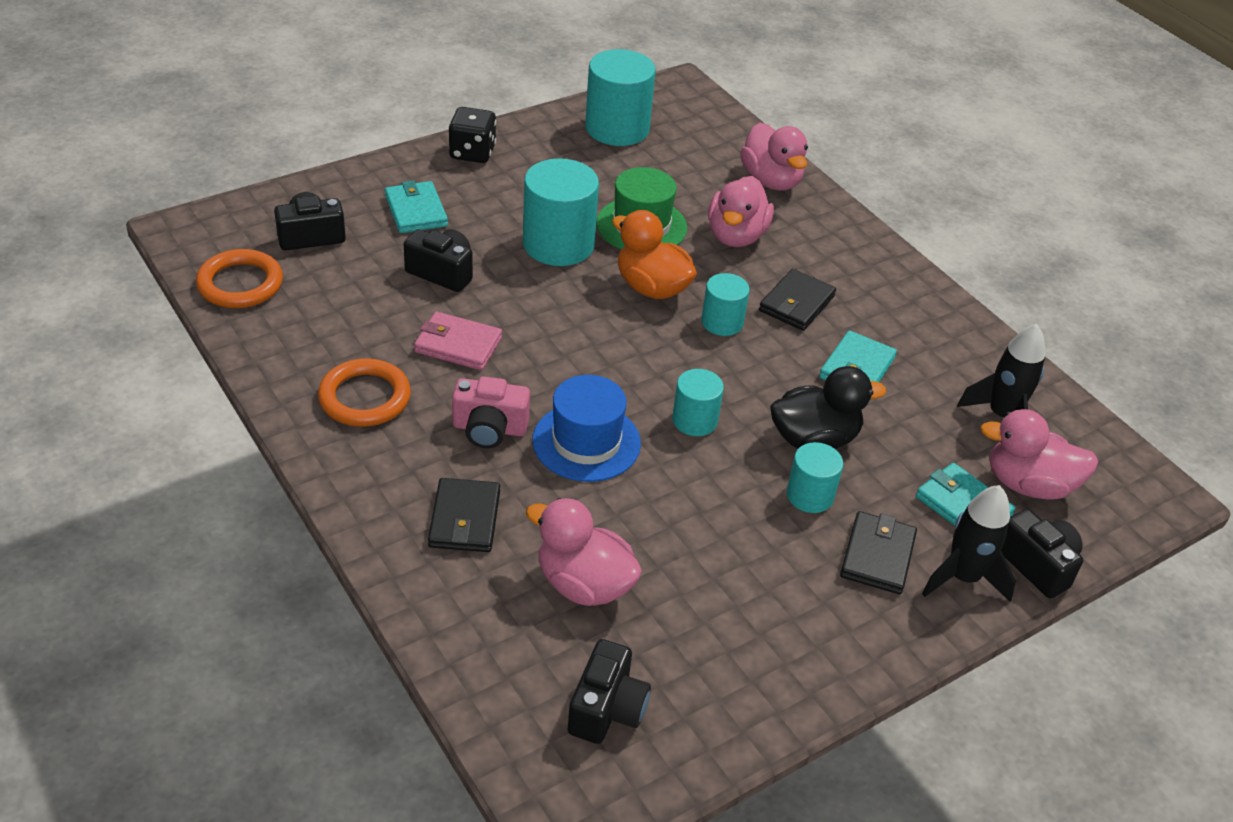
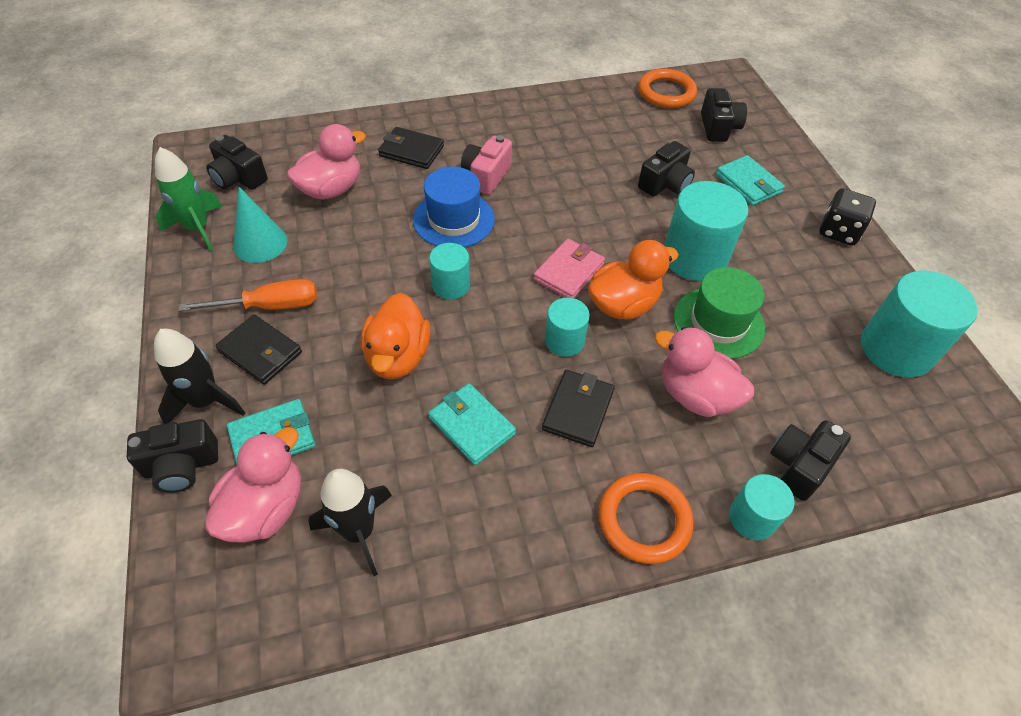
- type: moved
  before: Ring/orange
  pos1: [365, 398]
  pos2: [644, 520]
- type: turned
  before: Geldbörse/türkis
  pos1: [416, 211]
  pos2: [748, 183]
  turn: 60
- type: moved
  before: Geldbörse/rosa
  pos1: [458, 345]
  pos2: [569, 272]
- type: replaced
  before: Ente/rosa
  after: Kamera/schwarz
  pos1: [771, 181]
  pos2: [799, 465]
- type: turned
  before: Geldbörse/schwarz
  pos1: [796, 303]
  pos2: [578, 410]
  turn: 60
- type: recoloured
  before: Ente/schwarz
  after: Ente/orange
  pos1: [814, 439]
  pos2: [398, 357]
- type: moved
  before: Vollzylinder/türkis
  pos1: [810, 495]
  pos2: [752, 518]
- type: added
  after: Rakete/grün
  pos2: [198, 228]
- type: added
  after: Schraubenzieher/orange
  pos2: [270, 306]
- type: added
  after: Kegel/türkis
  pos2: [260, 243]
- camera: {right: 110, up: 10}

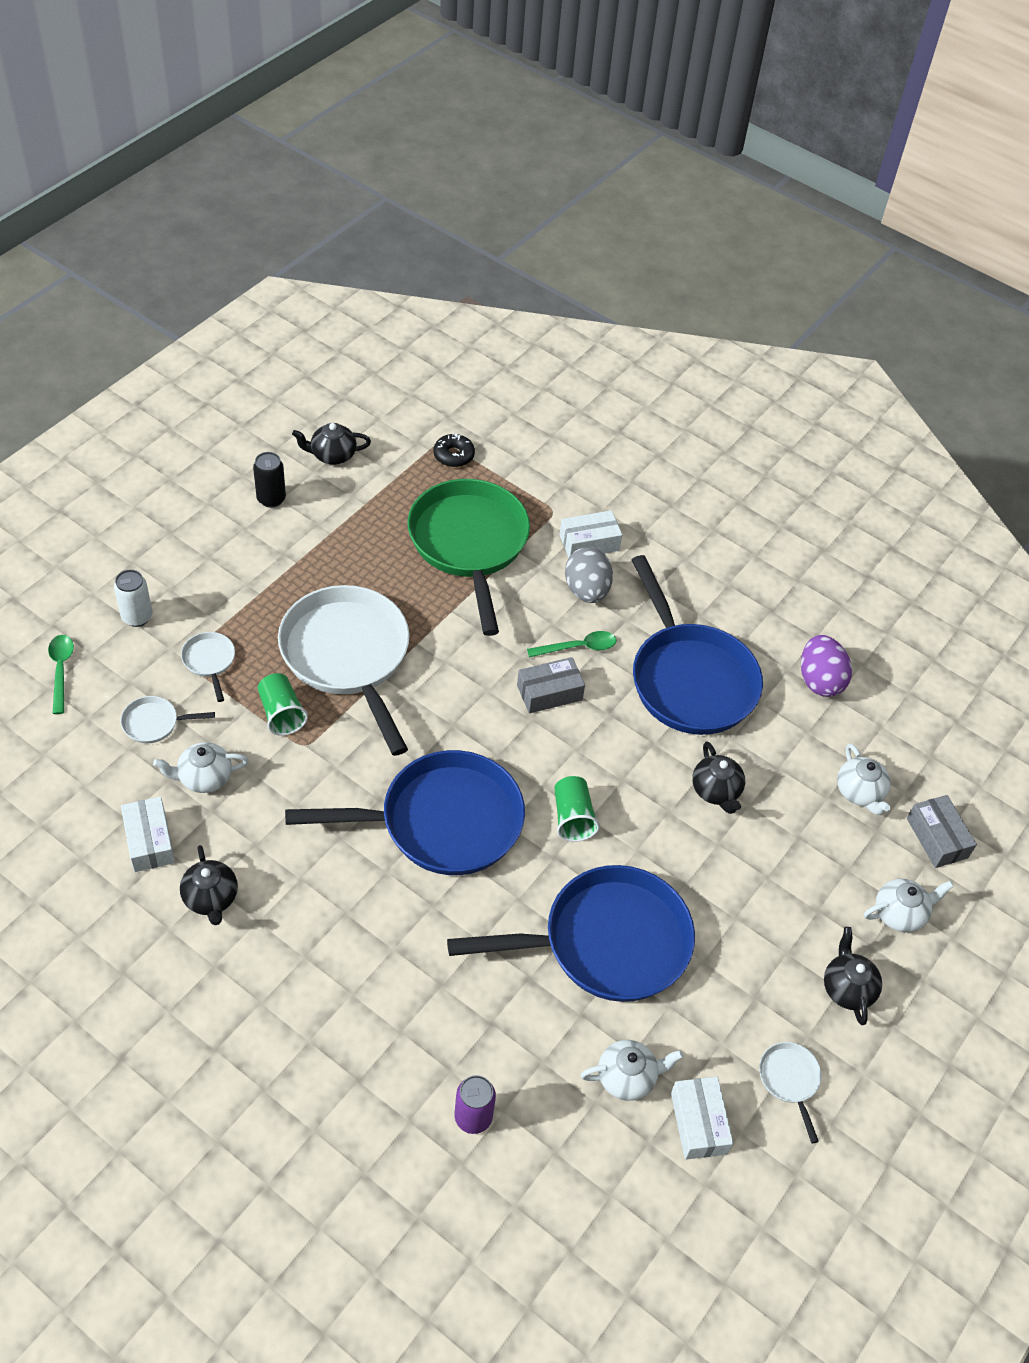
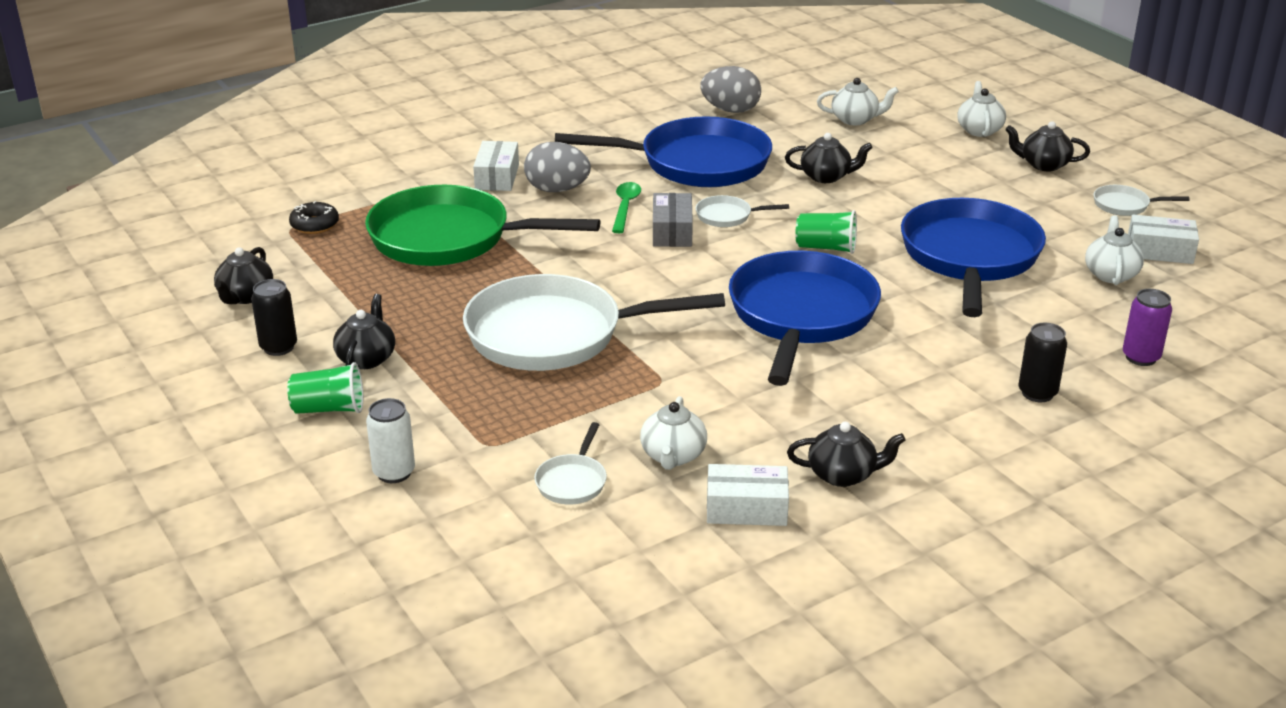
- type: removed
  before: Löffel/grün
  pos1: [61, 670]
- type: moved
  before: Pfanne/weiß
  pos1: [209, 661]
  pos2: [727, 216]
- type: moved
  before: Becher/grün
  pos1: [281, 713]
  pos2: [329, 409]
- type: recoloured
  before: Ei/lila
  after: Ei/grau
  pos1: [819, 680]
  pos2: [730, 110]
- type: removed
  before: Schachtel/grau
  pos1: [937, 838]
- type: added
  after: Teekanne/schwarz
  pos2: [366, 358]
- type: added
  after: Dose/schwarz
  pos2: [1037, 393]
- camera: {right: -65, up: -20}

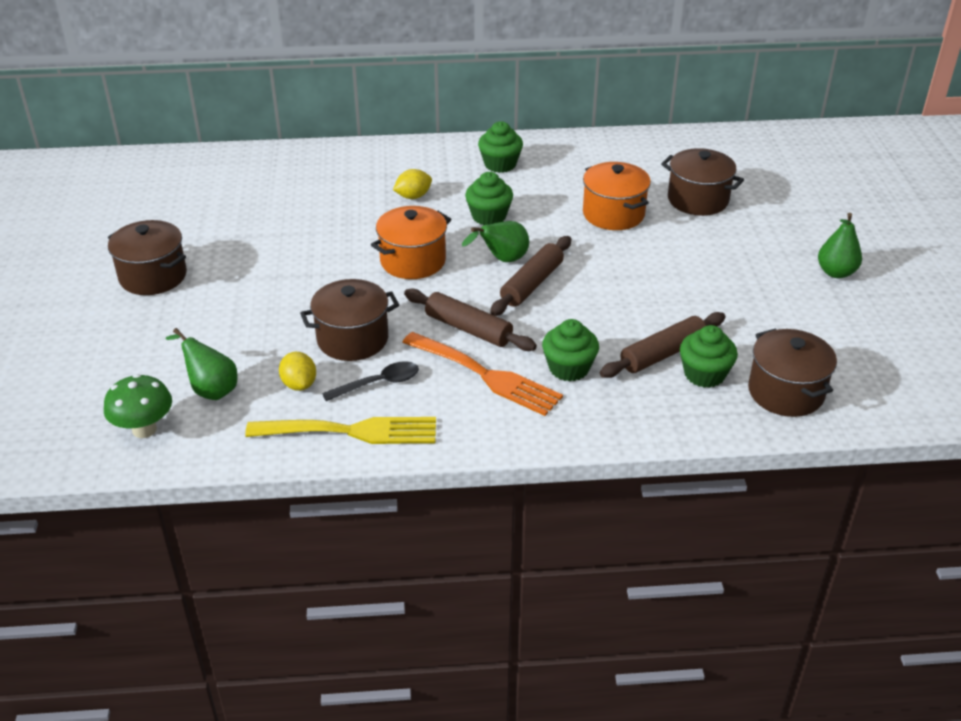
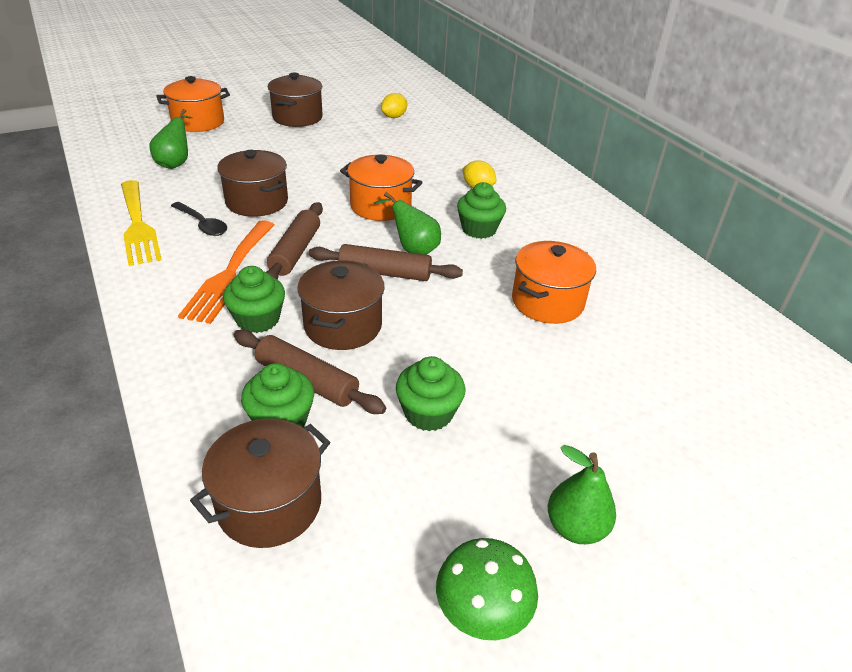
- type: moved
  before: Pilz/grün
  pos1: [144, 429]
  pos2: [481, 614]
- type: moved
  before: Zitrone/gelb
  pos1: [299, 384]
  pos2: [394, 117]
- type: moved
  before: Muffin/grün
  pos1: [500, 164]
  pos2: [428, 413]
- type: moved
  before: Kochtopf/braun
  pos1: [698, 200]
  pos2: [343, 326]
- type: added
  after: Kochtopf/orange
  pos2: [198, 122]
- camera: {right: 65, up: 0}

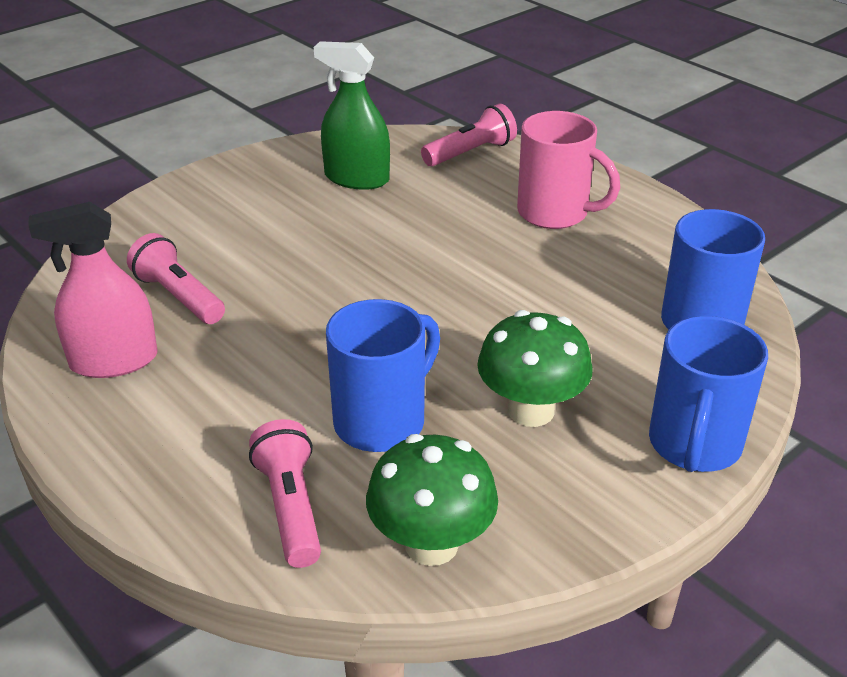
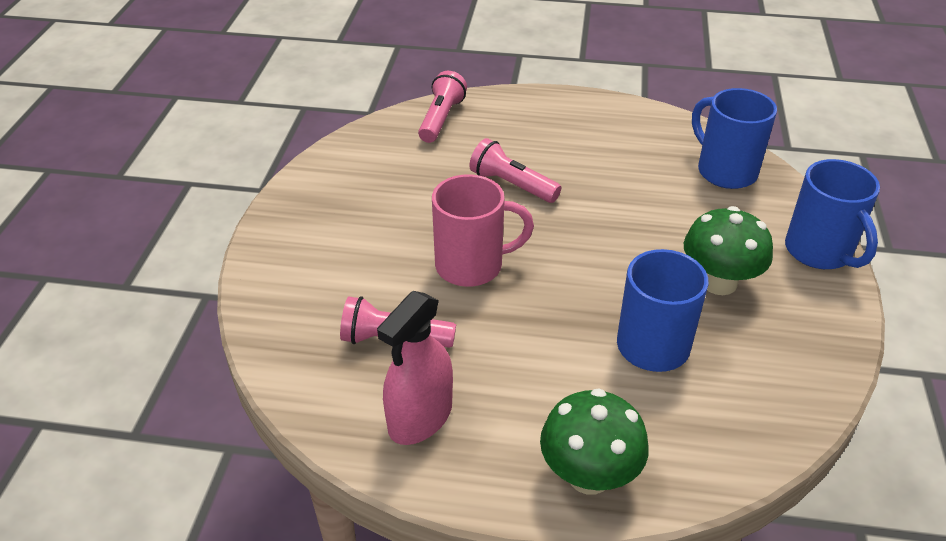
- type: moved
  before: Taschenlampe/rosa
  pos1: [290, 507]
  pos2: [512, 185]
- type: removed
  before: Sprühflasche/grün
  pos1: [356, 178]
- type: moved
  before: Pilz/grün
  pos1: [431, 544]
  pos2: [589, 475]
- type: moved
  before: Tasse/rosa
  pos1: [555, 213]
  pos2: [472, 265]
- camera: {right: -40, up: 5}

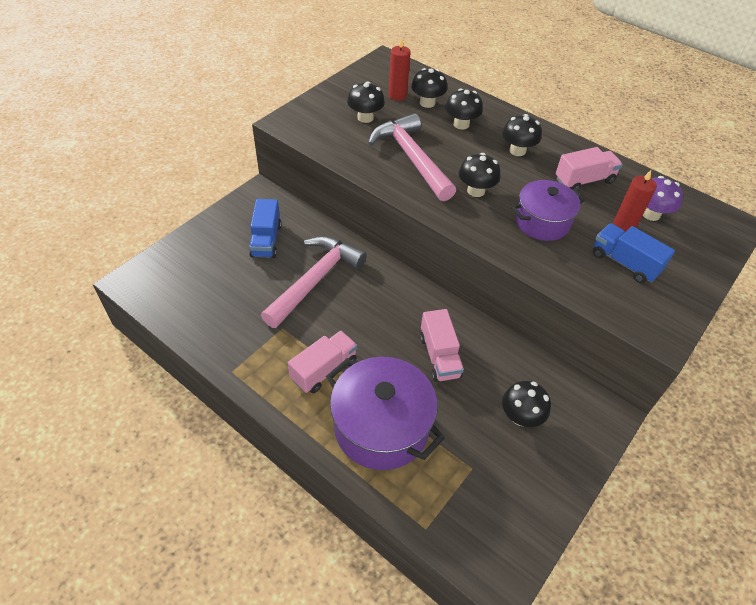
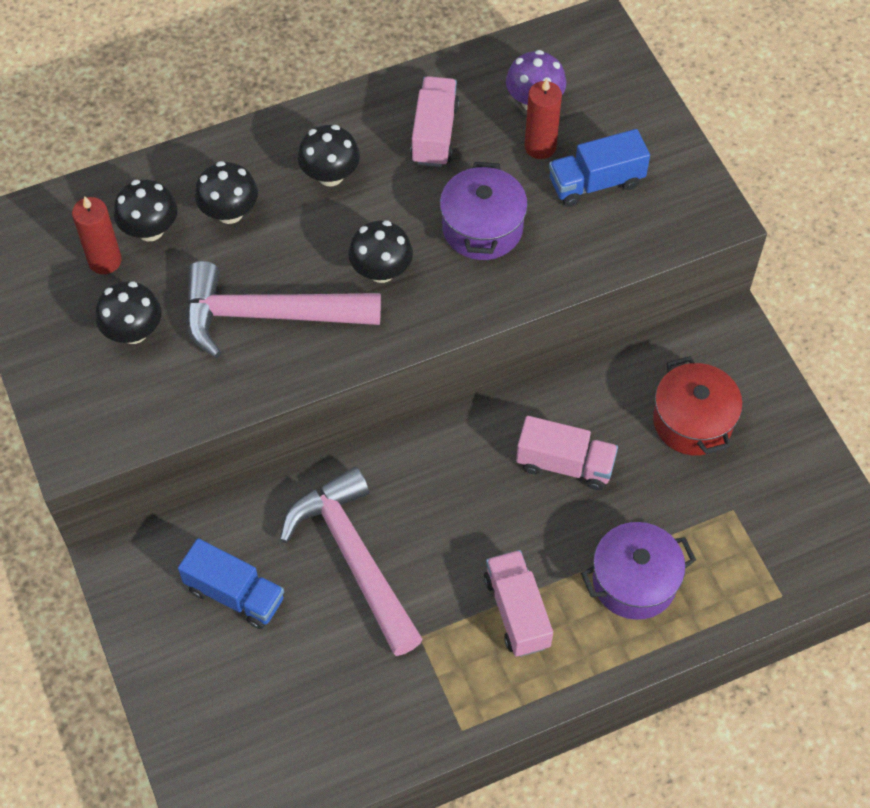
- type: resized
  before: Kochtopf/lila
  pos1: [381, 427]
  pos2: [634, 581]
  scale: 0.65
- type: replaced
  before: Pilz/schwarz
  after: Kochtopf/rot
  pos1: [521, 416]
  pos2: [692, 421]
- camera: {right: -60, up: 10}

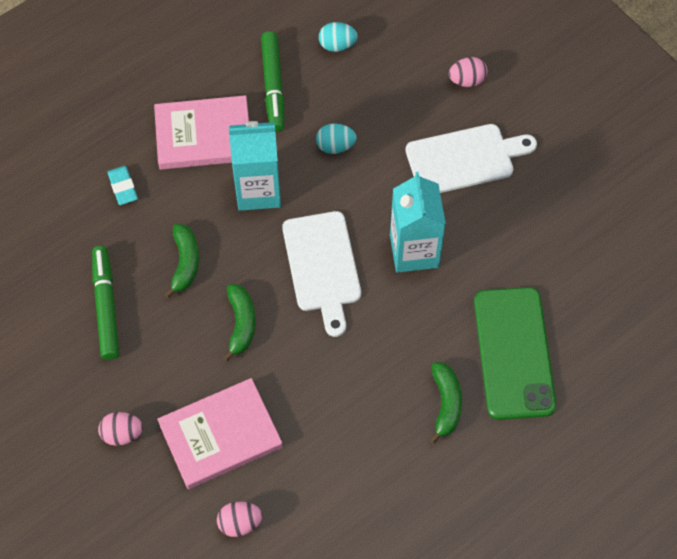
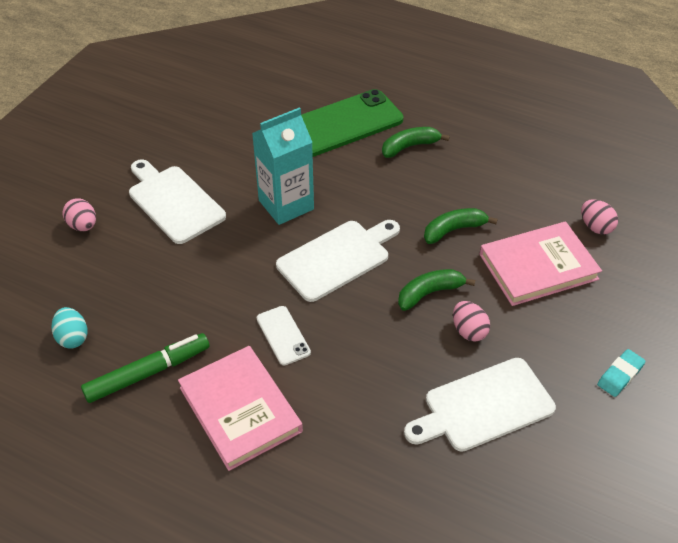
- type: replaced
  before: Filzstift/grün
  after: Schneidebrett/weiß
  pos1: [106, 306]
  pos2: [483, 406]
- type: moved
  before: Ei/rosa
  pos1: [122, 434]
  pos2: [469, 331]
- type: moved
  before: Radiergummi/türkis
  pos1: [123, 187]
  pos2: [620, 375]
- type: turned
  before: Buch/rosa
  pos1: [220, 435]
  pos2: [538, 267]
  turn: -60
- type: moved
  before: Banane/grün
  pos1: [185, 263]
  pos2: [453, 230]
- type: replaced
  before: Getränkekarton/türkis
  after: Handy/weiß
  pos1: [258, 190]
  pos2: [283, 335]
- type: removed
  before: Ei/türkis
  pos1: [335, 146]
- camera: {right: -115, up: -15}

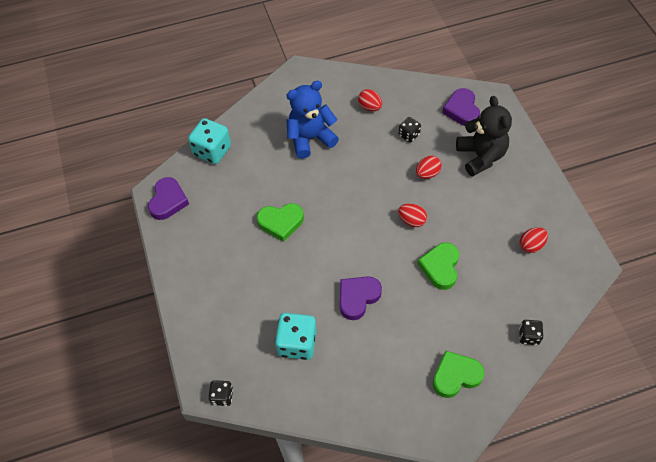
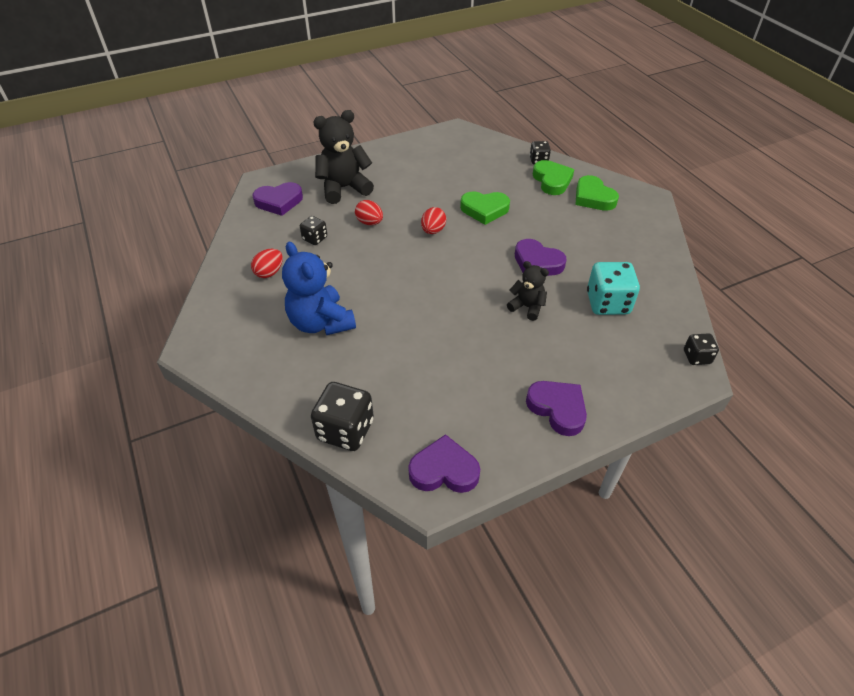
- type: recoloured
  before: Spielwürfel/türkis
  after: Spielwürfel/schwarz
  pos1: [212, 151]
  pos2: [345, 430]
- type: moved
  before: Herz/grün
  pos1: [281, 222]
  pos2: [552, 181]
- type: removed
  before: Ei/rot
  pos1: [531, 245]
- type: added
  after: Teddybär/schwarz
  pos2: [527, 307]
- type: added
  after: Herz/lila
  pos2: [557, 409]
- camera: {right: -100, up: -10}

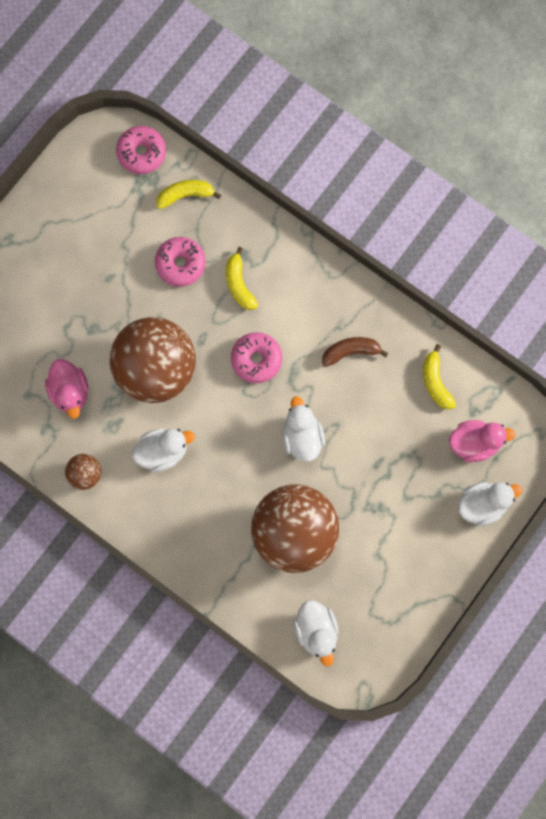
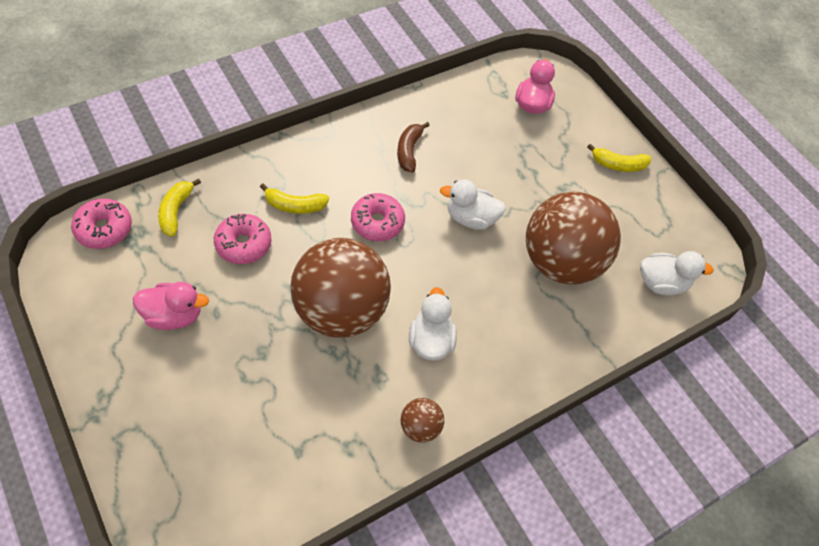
- type: moved
  before: Ente/rosa
  pos1: [70, 392]
  pos2: [174, 315]
- type: moved
  before: Banane/gelb
  pos1: [435, 382]
  pos2: [618, 165]
- type: removed
  before: Ente/weiß
  pos1: [482, 504]
- camera: {right: -75, up: -20}

